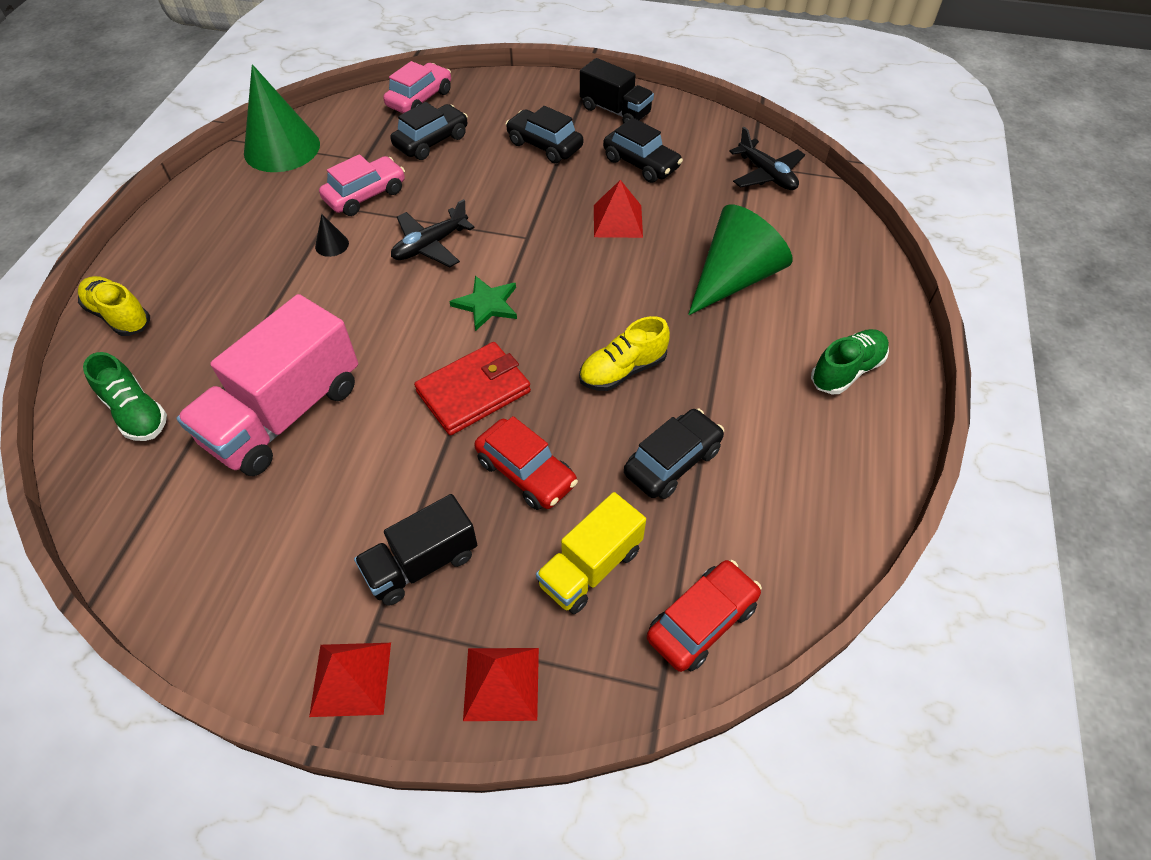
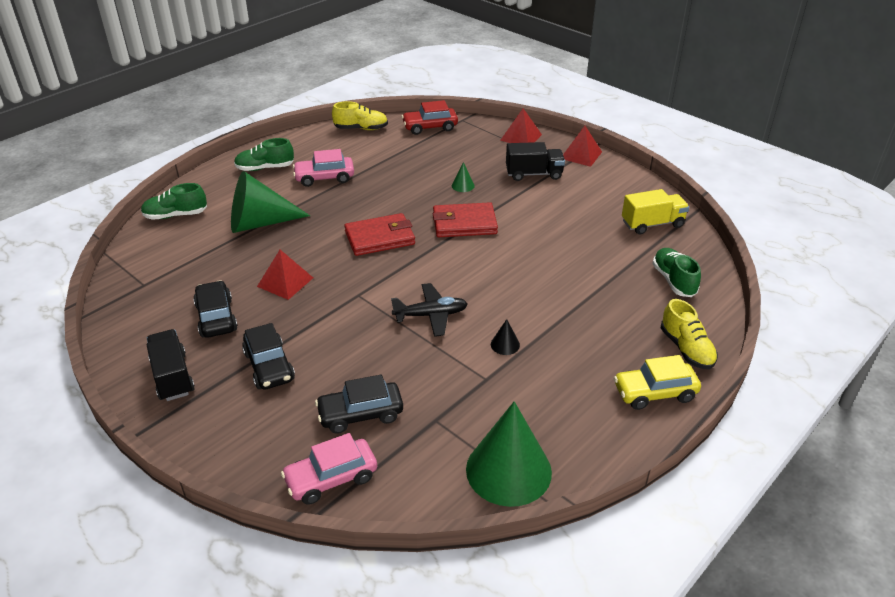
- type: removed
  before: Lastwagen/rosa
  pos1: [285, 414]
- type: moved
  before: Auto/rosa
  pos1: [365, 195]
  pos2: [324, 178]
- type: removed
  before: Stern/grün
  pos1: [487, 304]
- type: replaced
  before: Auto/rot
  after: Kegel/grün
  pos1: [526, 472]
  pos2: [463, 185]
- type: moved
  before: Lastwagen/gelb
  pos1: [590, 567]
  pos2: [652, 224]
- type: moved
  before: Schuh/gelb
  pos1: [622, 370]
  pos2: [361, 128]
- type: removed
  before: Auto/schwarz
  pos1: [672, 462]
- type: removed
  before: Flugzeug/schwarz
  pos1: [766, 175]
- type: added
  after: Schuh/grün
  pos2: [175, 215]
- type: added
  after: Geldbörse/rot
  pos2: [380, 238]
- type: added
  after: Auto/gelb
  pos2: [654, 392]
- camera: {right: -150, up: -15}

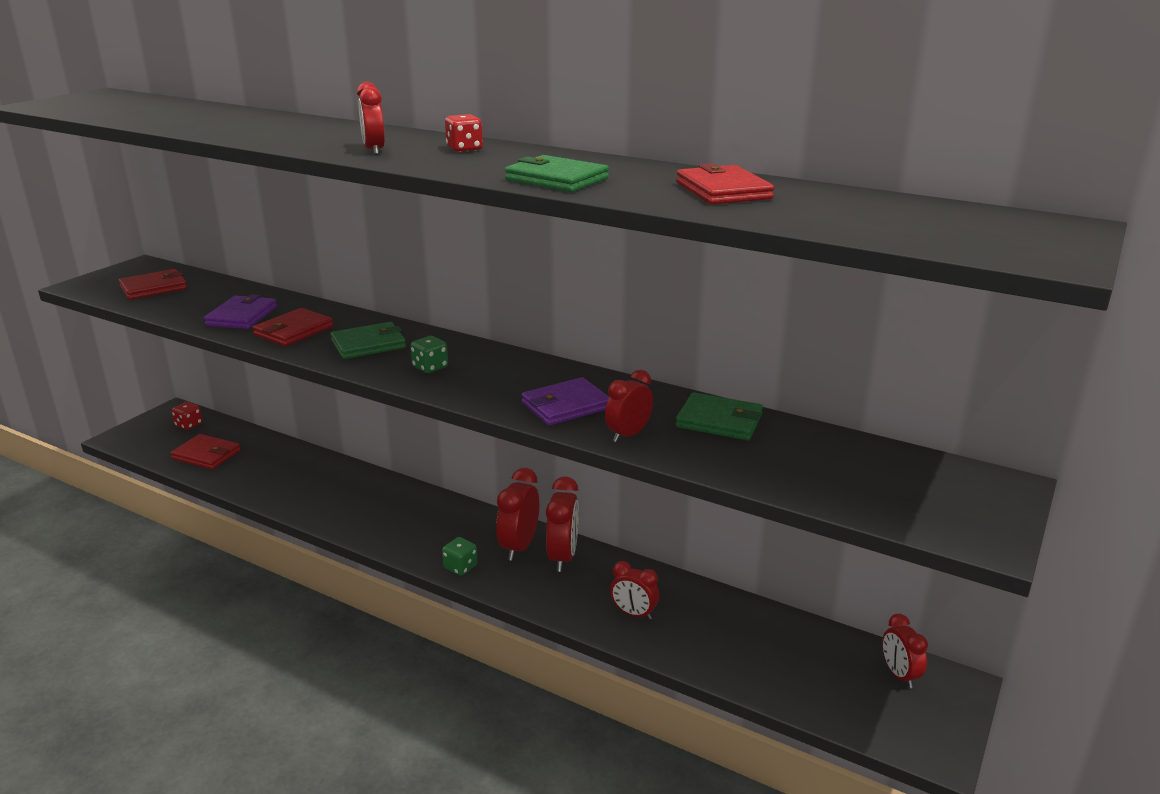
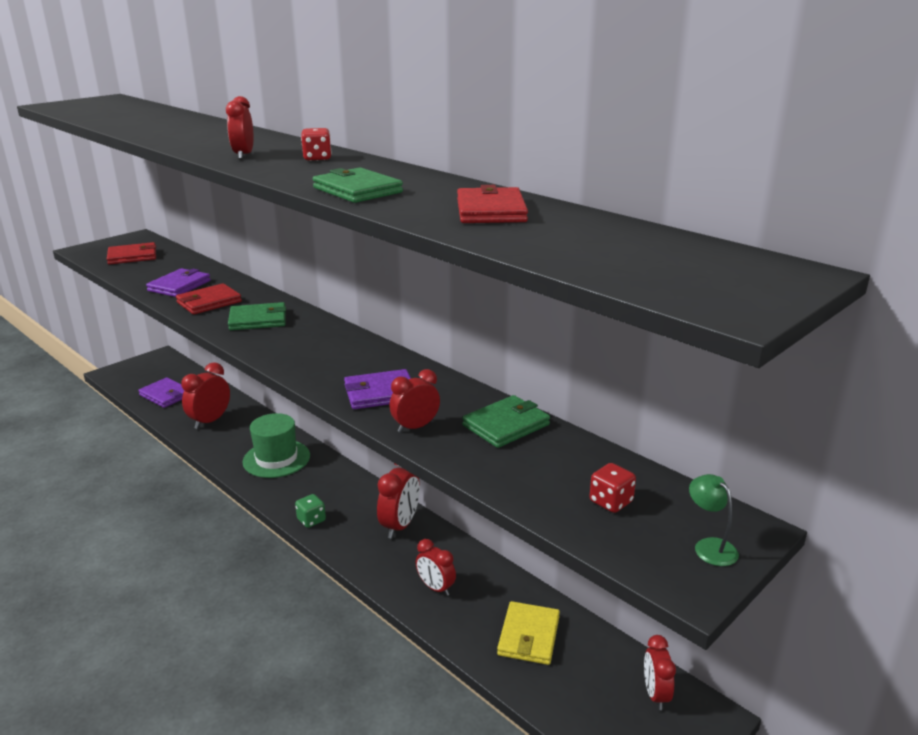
- type: recoloured
  before: Geldbörse/rot
  after: Geldbörse/lila
  pos1: [206, 455]
  pos2: [166, 395]
- type: moved
  before: Spielwürfel/rot
  pos1: [189, 425]
  pos2: [611, 502]
- type: removed
  before: Spielwürfel/grün
  pos1: [430, 367]
- type: moved
  before: Wecker/rot
  pos1: [519, 547]
  pos2: [210, 421]
- type: turned
  before: Geldbörse/grün
  pos1: [719, 421]
  pos2: [506, 425]
  turn: -75
- type: added
  after: Hut/grün
  pos2: [276, 459]
- type: added
  after: Geldbörse/gelb
  pos2: [529, 636]
- type: added
  after: Lampe/grün
  pos2: [709, 546]
- camera: {right: 15, up: 0}

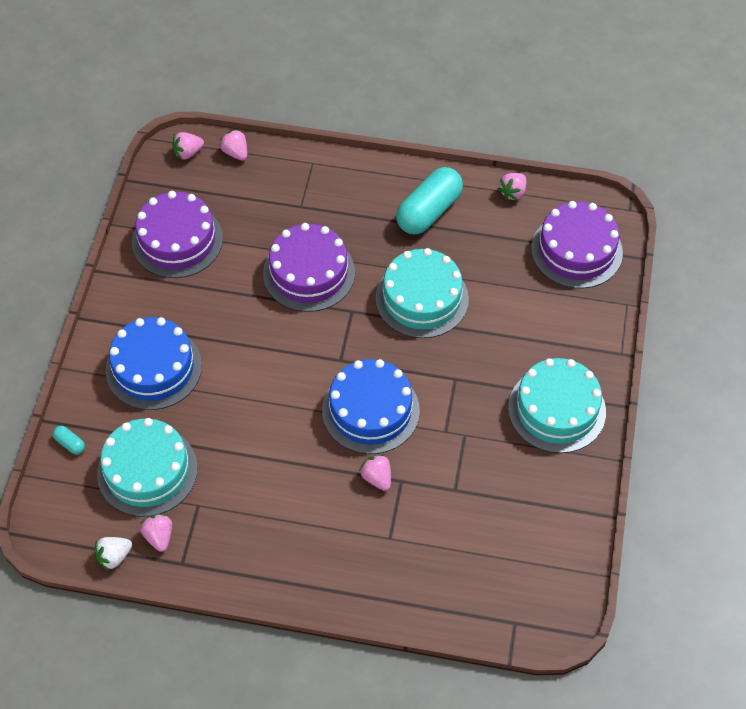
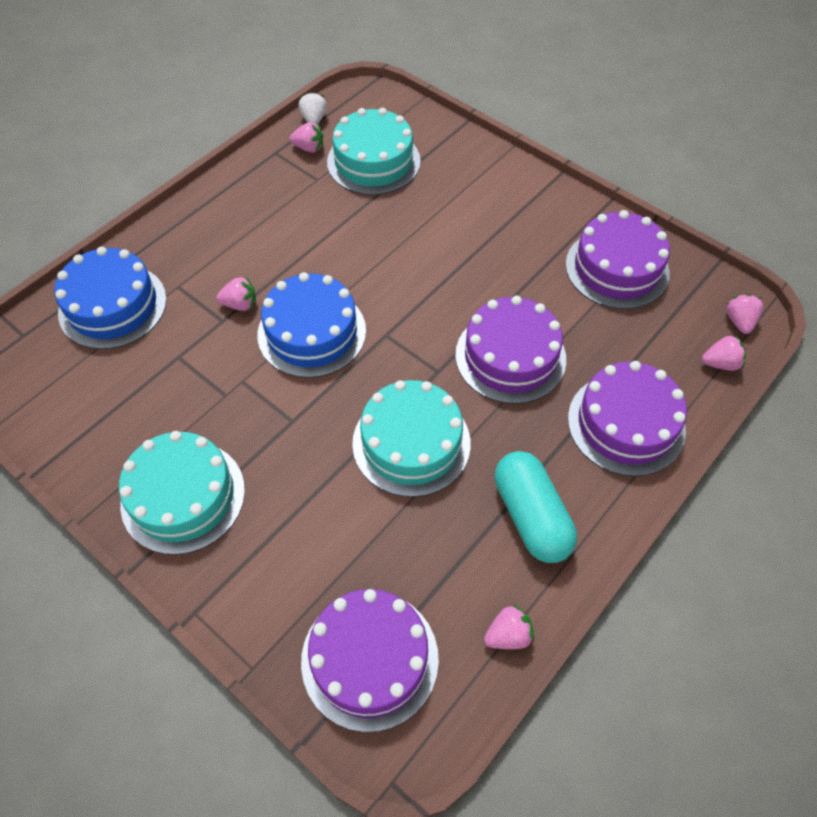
- type: removed
  before: Kapsel/türkis
  pos1: [70, 443]
- type: moved
  before: Kuchen/blau
  pos1: [153, 368]
  pos2: [112, 306]
- type: turned
  before: Erdbeere/rosa
  pos1: [513, 192]
  pos2: [508, 635]
  turn: 90
- type: added
  after: Kuchen/lila
  pos2: [626, 424]
- camera: {right: 120, up: 0}

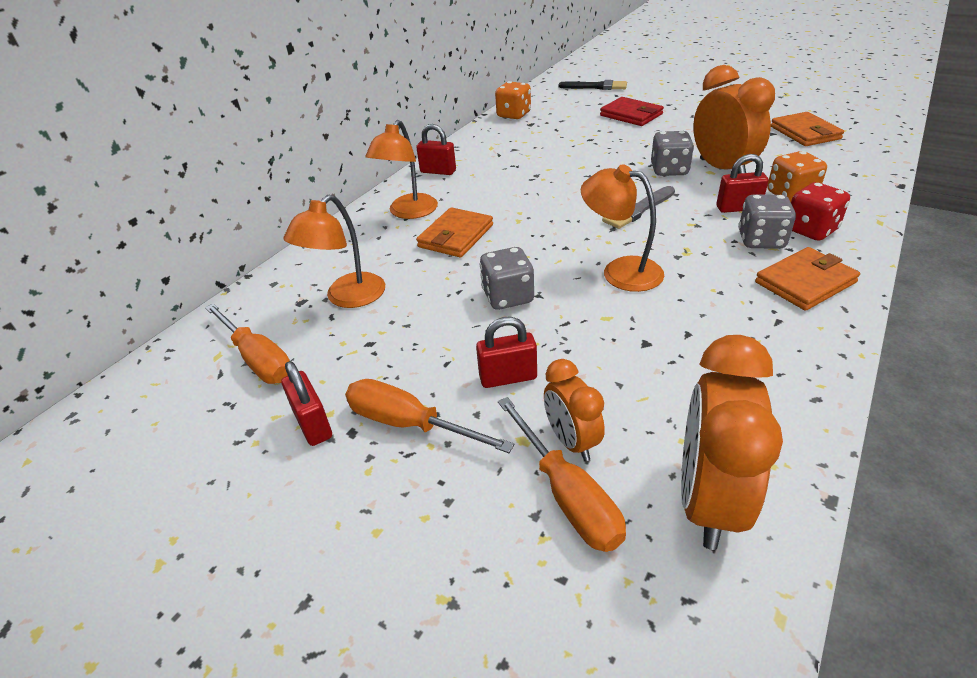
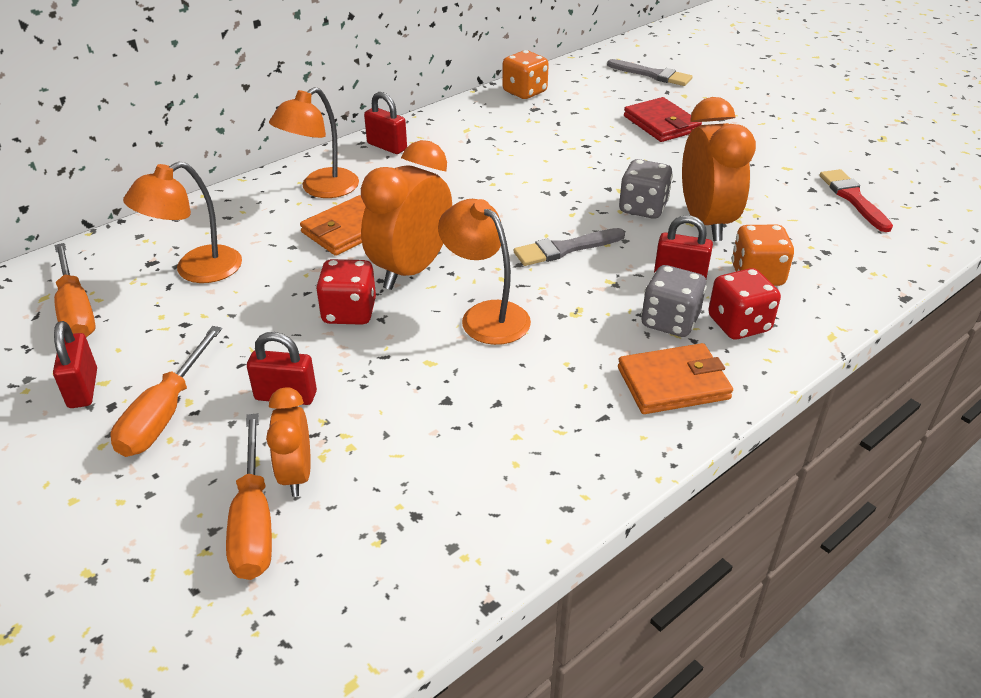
- type: turned
  before: Schraubenzieher/orange
  pos1: [409, 424]
  pos2: [165, 414]
  turn: -120
- type: recoloured
  before: Spielwürfel/grau
  after: Spielwürfel/rot
  pos1: [508, 297]
  pos2: [349, 312]
- type: recoloured
  before: Pinsel/schwarz
  after: Pinsel/grau
  pos1: [596, 87]
  pos2: [652, 75]
- type: moved
  before: Wecker/orange
  pos1: [708, 500]
  pos2: [411, 270]
- type: replaced
  before: Geldbörse/orange
  after: Pinsel/rot
  pos1: [805, 133]
  pos2: [853, 198]
- camera: {right: 15, up: 0}

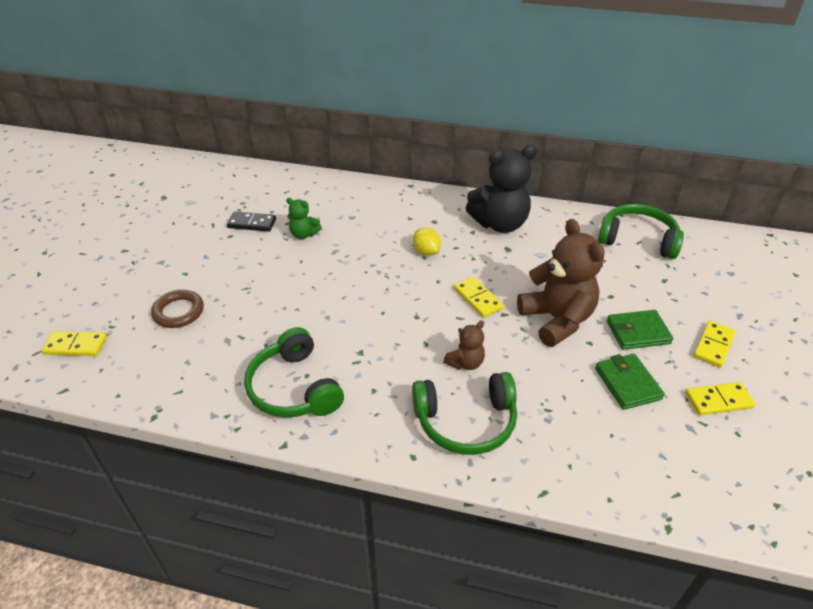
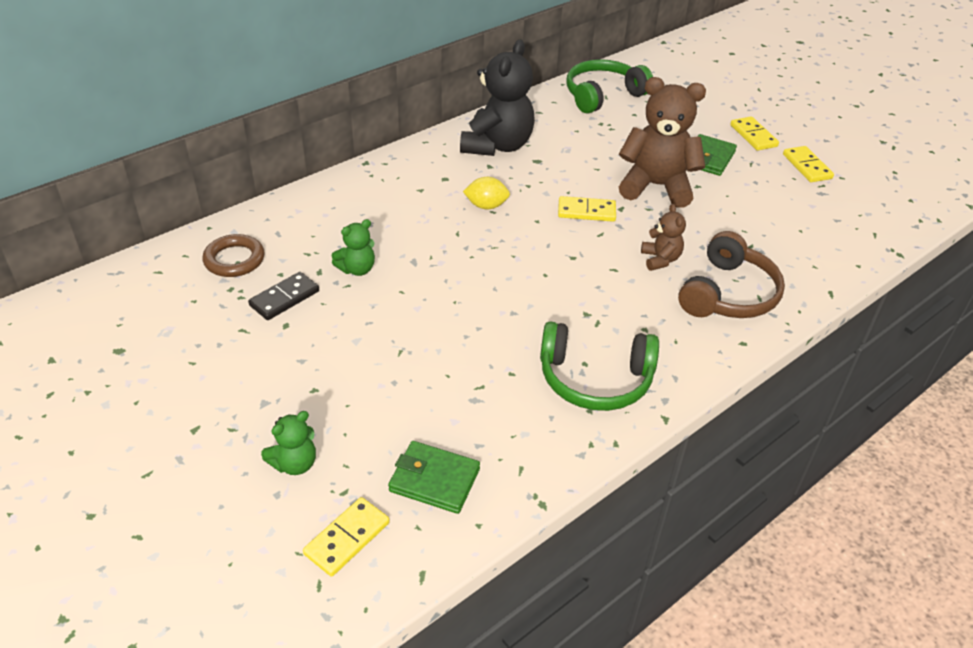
- type: moved
  before: Ring/braun
  pos1: [178, 312]
  pos2: [234, 260]
- type: recoloured
  before: Kopfhörer/grün
  after: Kopfhörer/braun
  pos1: [466, 422]
  pos2: [728, 294]
- type: moved
  before: Geldbörse/grün
  pos1: [627, 383]
  pos2: [434, 480]
- type: turned
  before: Dominostein/gelb
  pos1: [718, 400]
  pos2: [807, 166]
  turn: -45
- type: added
  after: Teddybär/grün
  pos2: [294, 464]
- camera: {right: -55, up: 0}

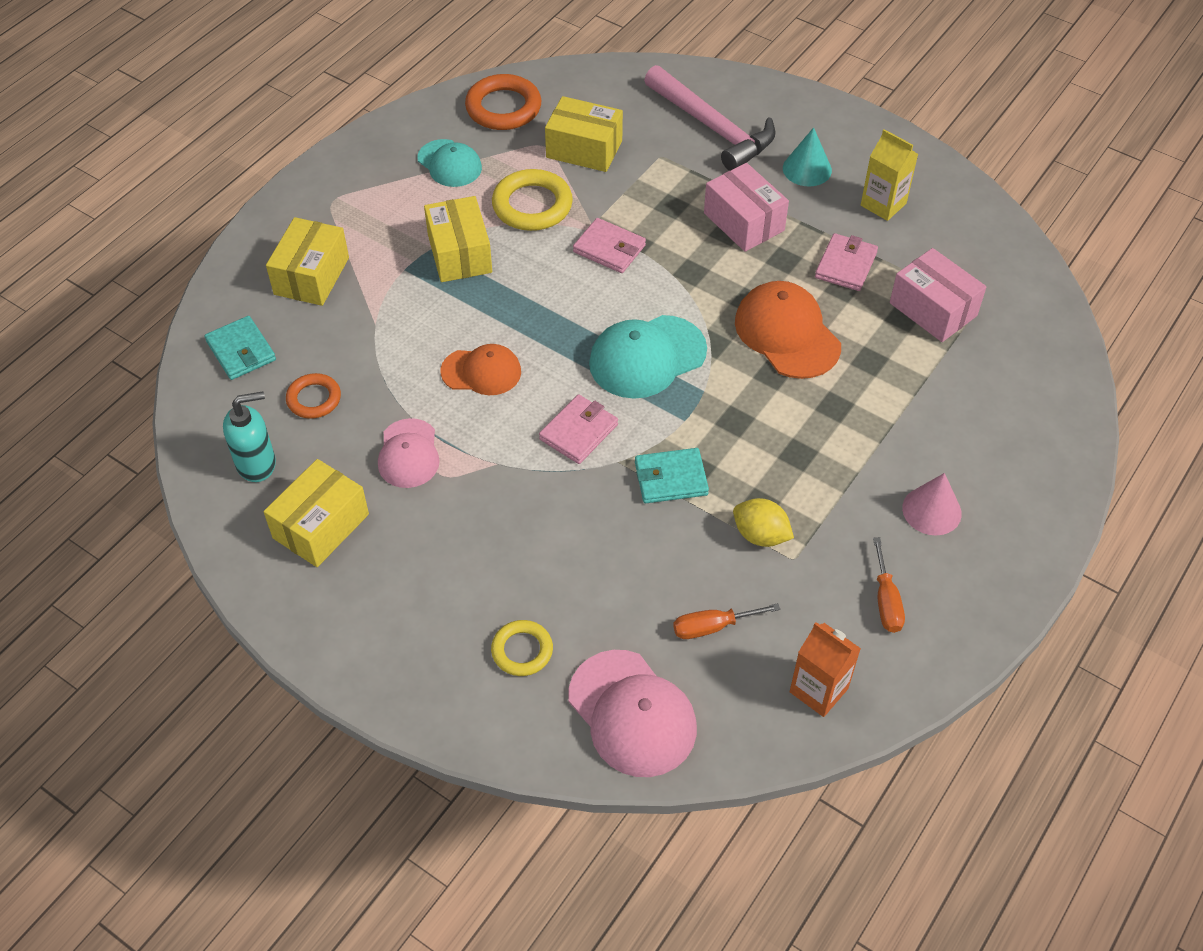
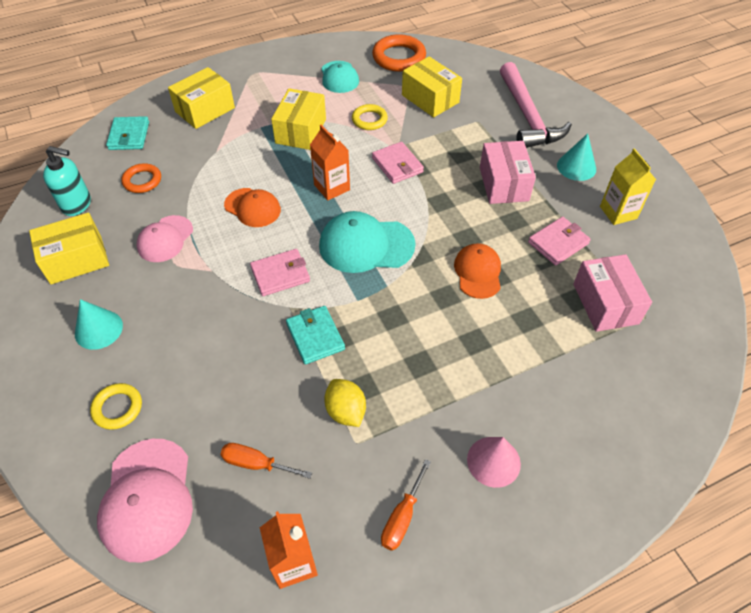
- type: resized
  before: Ring/gelb
  pos1: [532, 205]
  pos2: [369, 120]
  scale: 0.61
- type: turned
  before: Geldbörse/türkis
  pos1: [671, 478]
  pos2: [315, 336]
  turn: 45
- type: resized
  before: Kappe/orange
  pos1: [787, 333]
  pos2: [478, 272]
  scale: 0.65
- type: added
  after: Kegel/türkis
  pos2: [98, 329]
- type: added
  after: Getränkekarton/orange
  pos2: [332, 187]
- camera: {right: 30, up: 0}

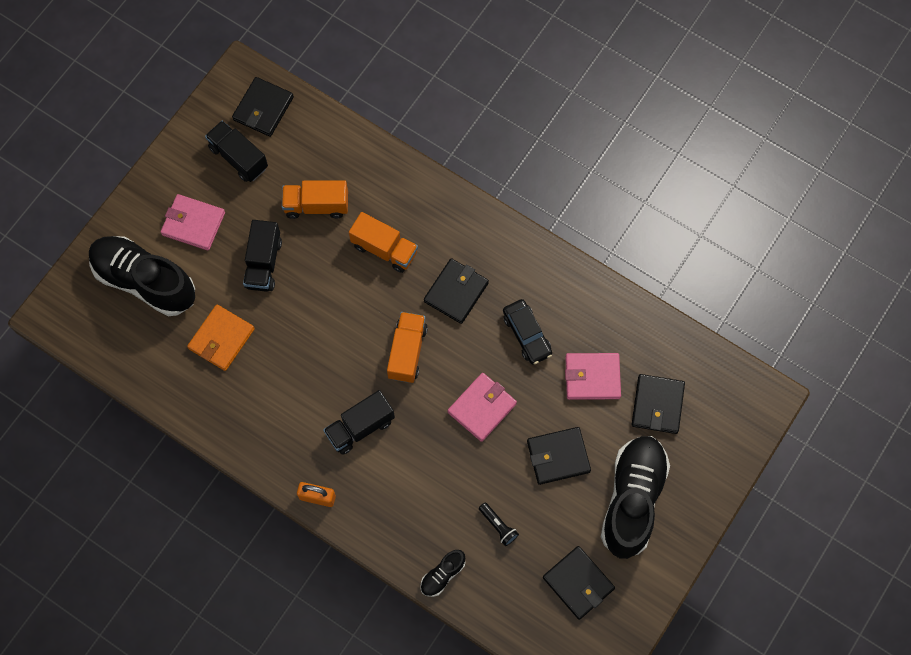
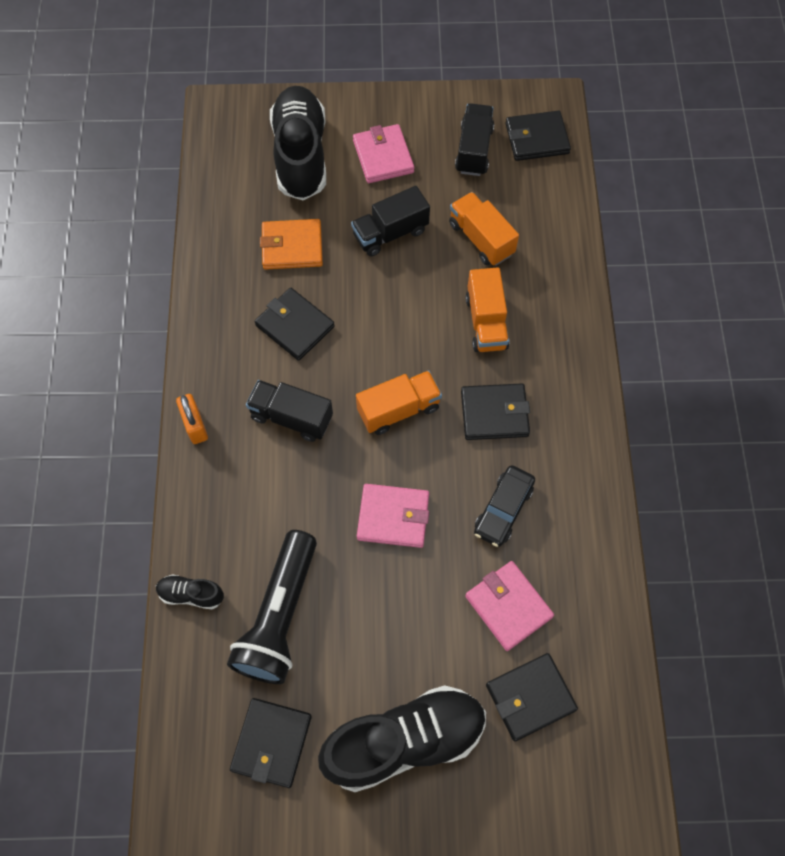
- type: resized
  before: Taschenlampe/schwarz
  pos1: [498, 526]
  pos2: [279, 616]
  scale: 2.5
- type: moved
  before: Geldbörse/schwarz
  pos1: [558, 456]
  pos2: [295, 326]
- camera: {right: 55, up: -5}

